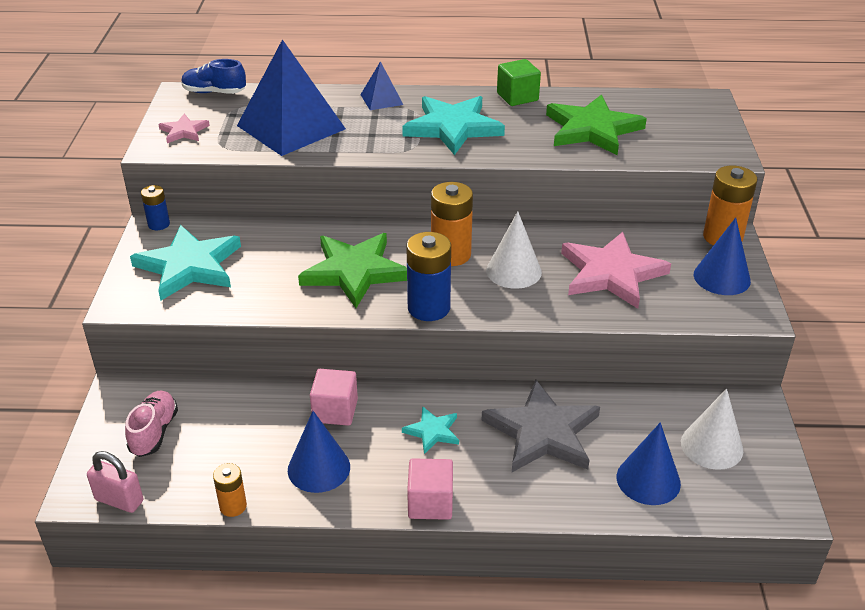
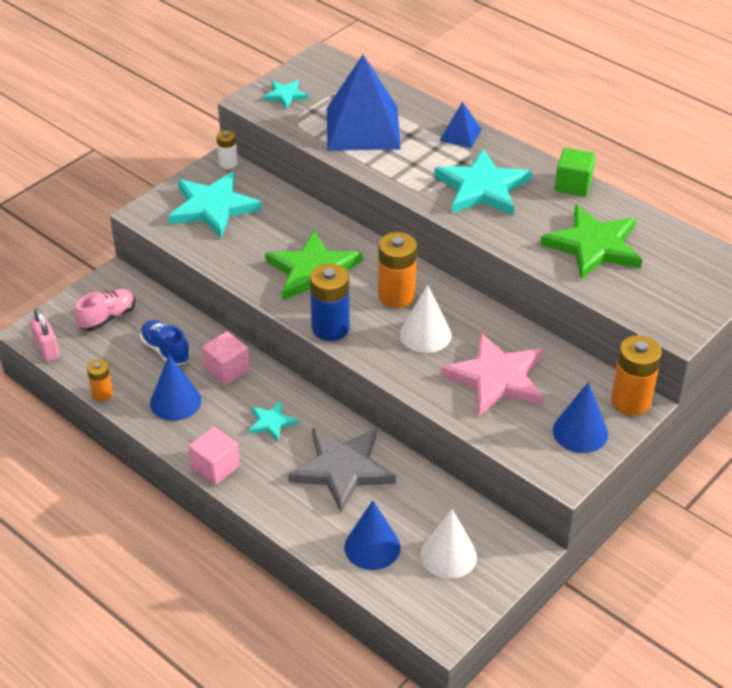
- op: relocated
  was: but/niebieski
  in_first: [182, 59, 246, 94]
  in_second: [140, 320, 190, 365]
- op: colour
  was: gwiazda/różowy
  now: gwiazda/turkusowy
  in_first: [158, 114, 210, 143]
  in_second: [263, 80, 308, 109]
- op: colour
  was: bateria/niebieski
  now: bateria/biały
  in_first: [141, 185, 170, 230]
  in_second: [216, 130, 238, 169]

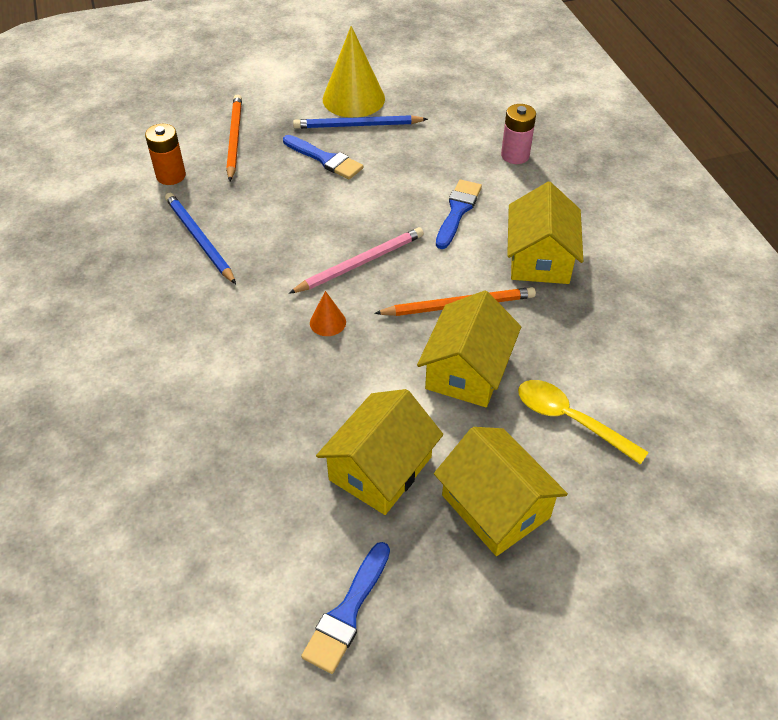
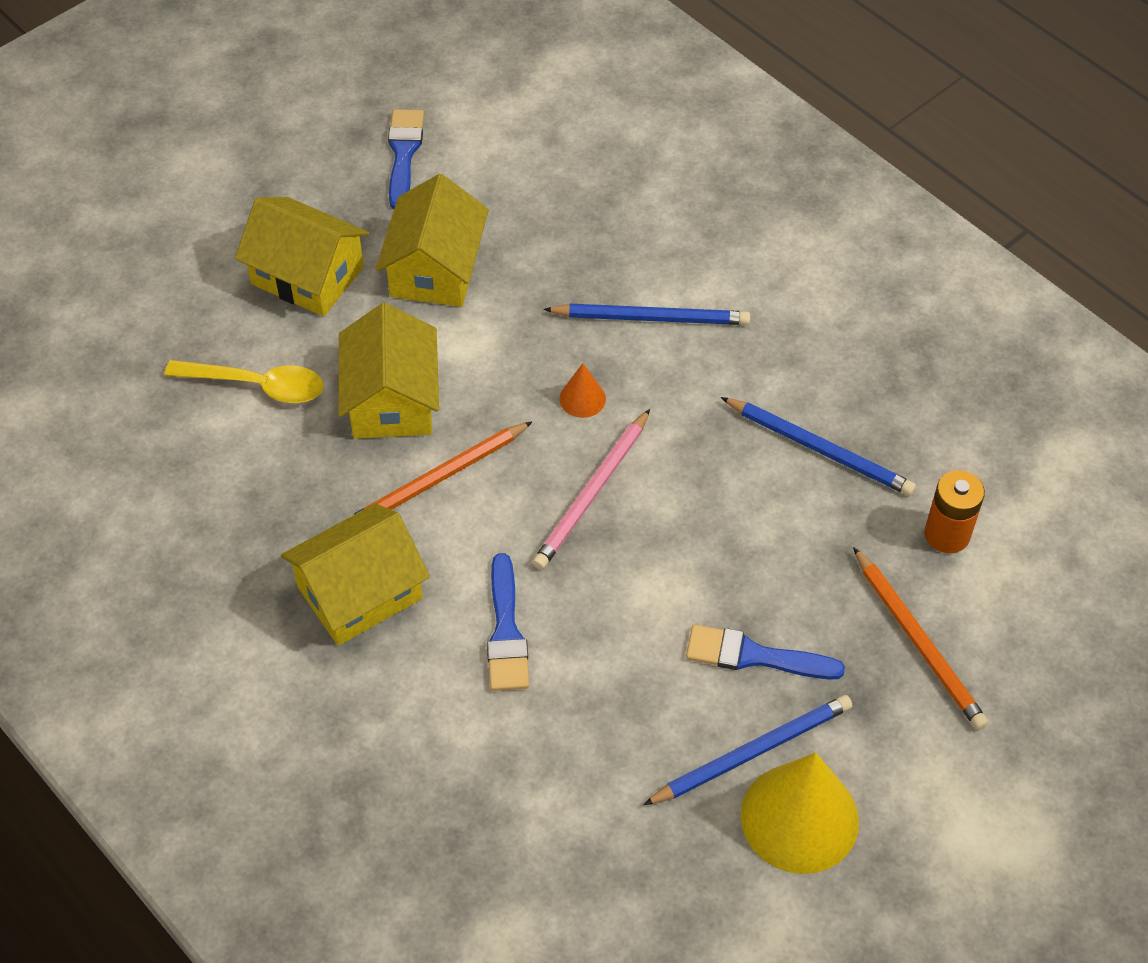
- op: missing
  was: bateria/różowy
  in_first: [501, 104, 536, 164]
- op: spun
  was: domek/żółty
  in_first: [507, 182, 583, 284]
  in_second: [281, 504, 430, 646]
  clockwise: 75
- op: appeared
  now: ołówek/niebieski
  in_second: [543, 304, 751, 325]

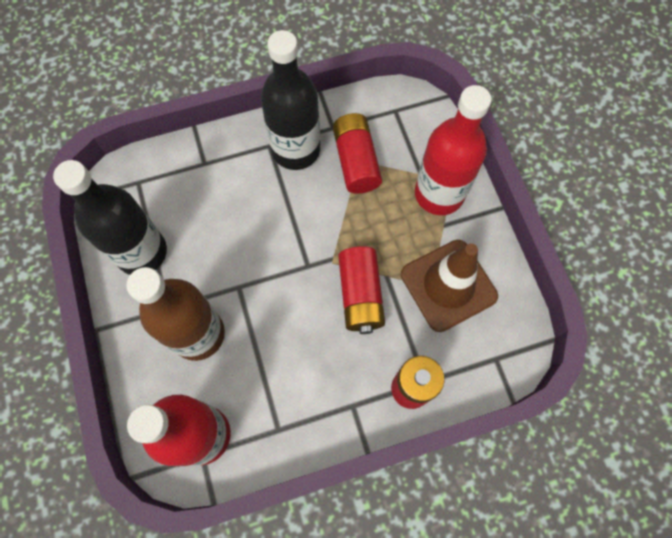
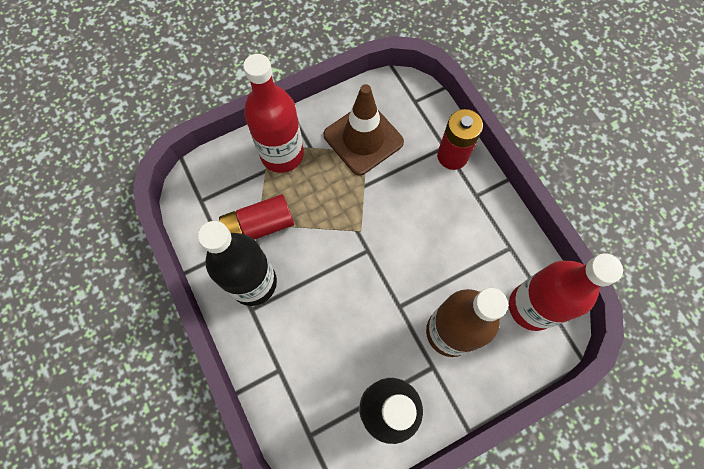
- op: missing
  was: bateria/czerwony
  in_first: [338, 246, 385, 334]

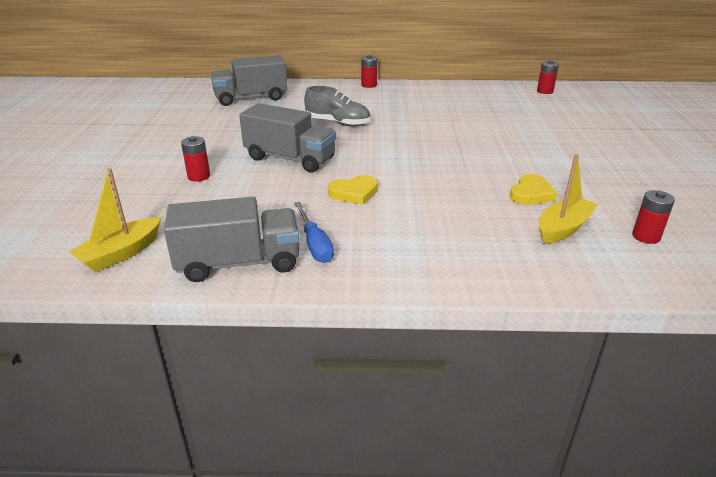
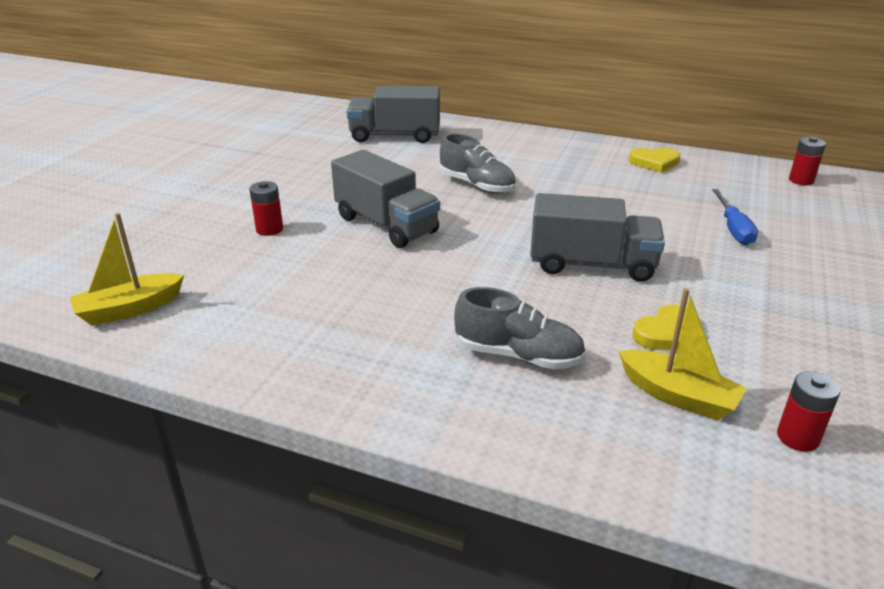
- op: missing
  was: bateria/czerwony
  in_first: [361, 55, 377, 88]
- op: spun
  was: łódka/żółty
  in_first: [539, 154, 598, 244]
  in_second: [619, 288, 747, 420]
  clockwise: 60
- op: relocated
  was: serce/żółty
  in_first: [328, 175, 378, 205]
  in_second: [629, 148, 680, 173]
- op: relocated
  was: ciężarówka/szary
  in_first: [164, 197, 299, 282]
  in_second: [530, 193, 665, 282]
- op: relocated
  was: śrubokręt/niebieski
  in_first: [294, 202, 334, 263]
  in_second: [712, 189, 758, 245]
- op: appeared
  now: but/szary
  in_second: [454, 287, 586, 369]

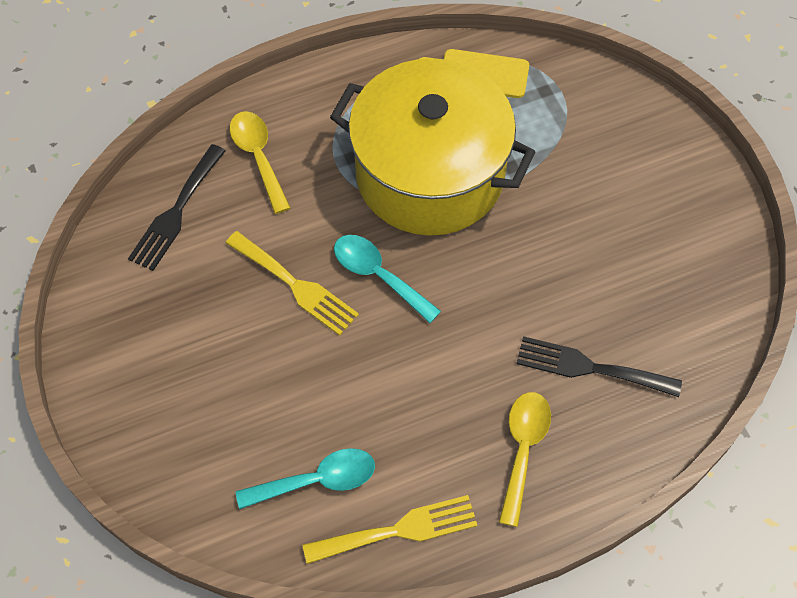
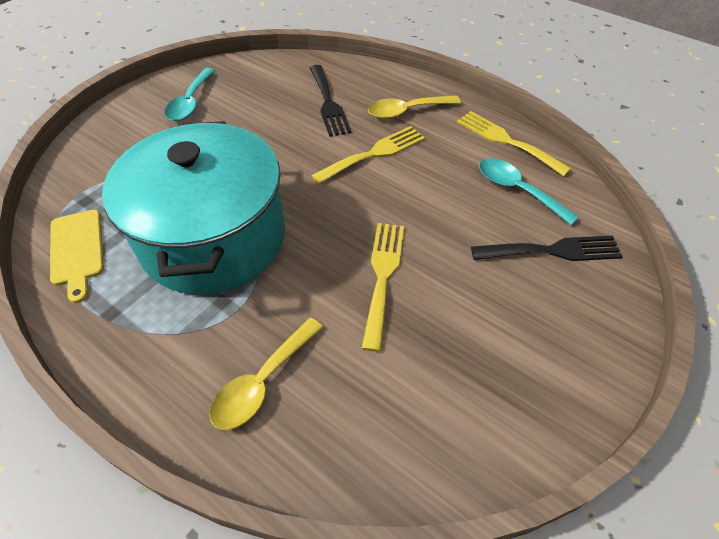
- op: colour
  was: garnek/żółty
  now: garnek/turkusowy
  in_first: [330, 58, 535, 236]
  in_second: [102, 121, 285, 294]
- op: relocated
  was: widelec/czarny
  in_first: [128, 144, 226, 271]
  in_second: [471, 236, 623, 261]
- op: relocated
  was: łyżka/turkusowy
  in_first: [334, 235, 441, 323]
  in_second: [164, 68, 215, 121]
- op: appeared
  now: widelec/żółty
  in_second: [311, 126, 425, 184]

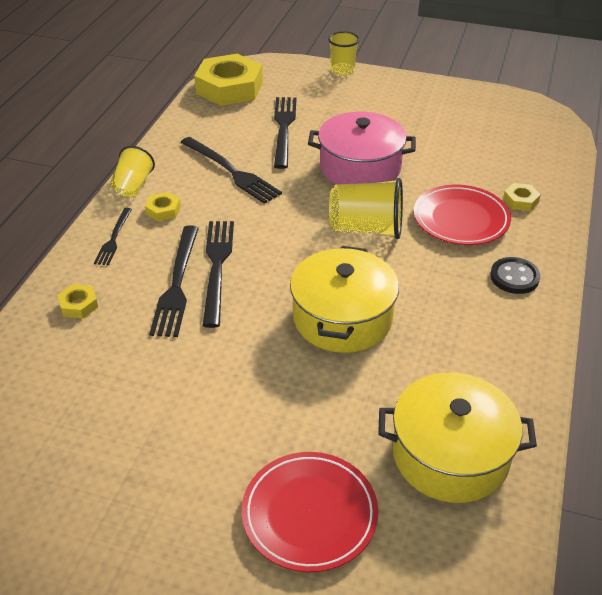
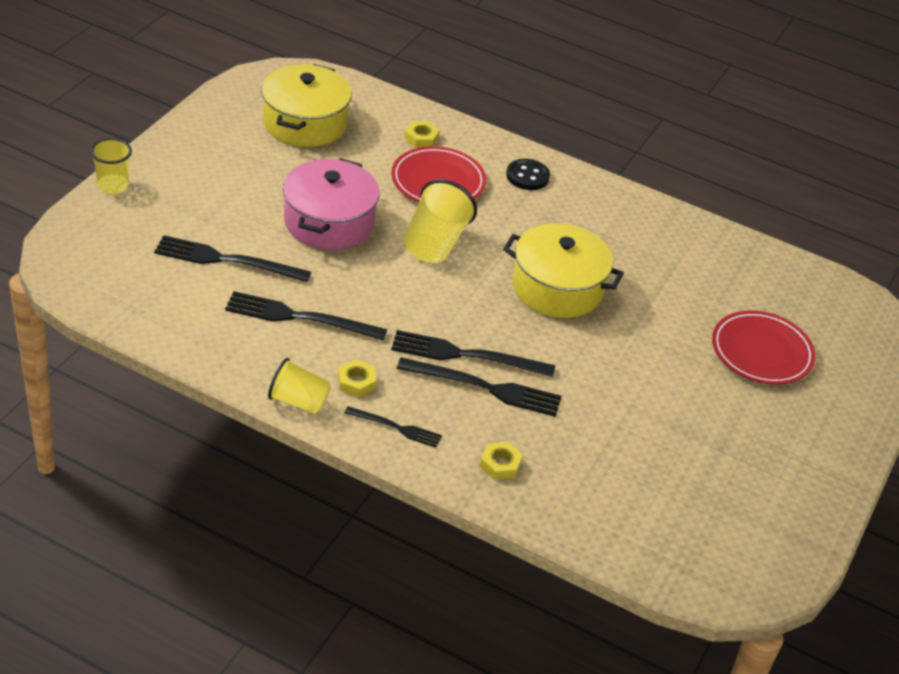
- op: missing
  was: nakrętka/żółty
  in_first: [194, 54, 263, 106]
- op: spun
  was: widelec/czarny
  in_first: [180, 137, 282, 204]
  in_second: [225, 291, 387, 341]
  clockwise: -135
- op: relocated
  was: garnek/żółty
  in_first: [378, 373, 537, 503]
  in_second: [261, 64, 352, 147]

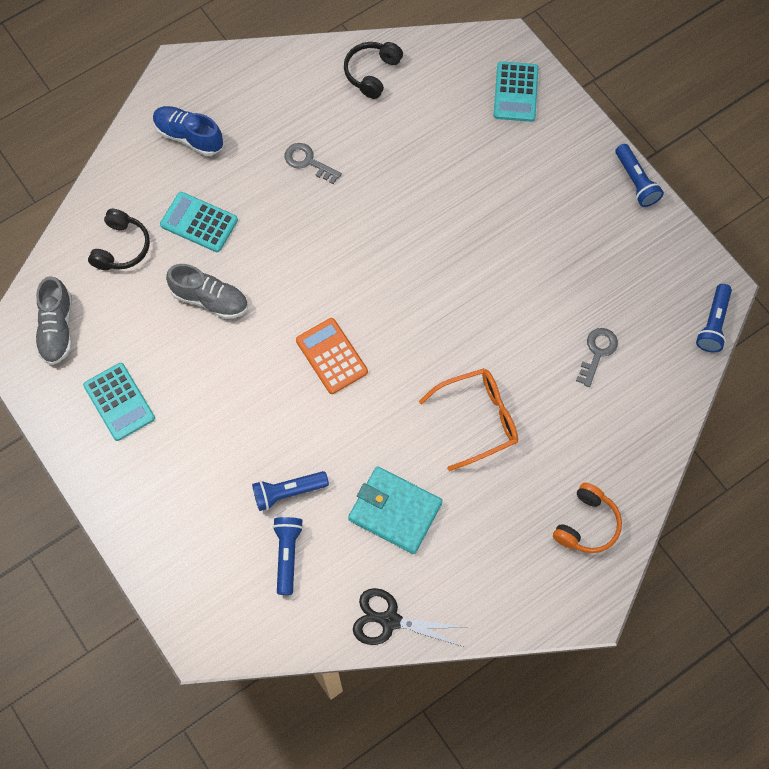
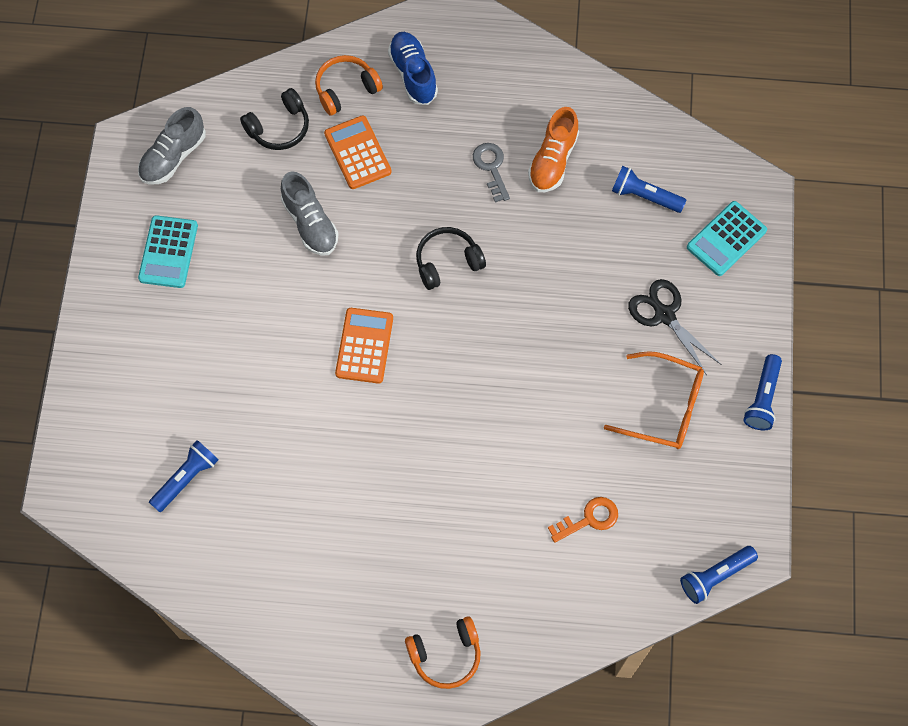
- op: relocated
  was: słuchawki/czarny
  in_first: [344, 42, 403, 99]
  in_second: [416, 227, 486, 290]
- op: colour
  was: kalkulator/turkusowy
  now: kalkulator/pomarańczowy
  in_first: [160, 192, 238, 252]
  in_second: [324, 115, 392, 189]
- op: colour
  was: klucz/szary
  now: klucz/pomarańczowy
  in_first: [576, 328, 618, 387]
  in_second: [548, 497, 618, 543]
- op: relocated
  was: okulary/pomarańczowy
  in_first: [419, 368, 518, 471]
  in_second: [604, 351, 704, 449]
- op: missing
  was: portfel/turkusowy
  in_first: [348, 466, 443, 554]
- op: relocated
  was: latarka/niebieski
  in_first: [252, 471, 329, 511]
  in_second: [612, 166, 686, 213]
- op: relocated
  was: nożyczki/czarny
  in_first: [353, 588, 468, 647]
  in_second: [628, 279, 722, 375]
- op: appeared
  now: słuchawki/pomarańczowy
  in_second: [315, 55, 383, 116]
- op: appeared
  now: but/pomarańczowy
  in_second: [528, 107, 579, 192]

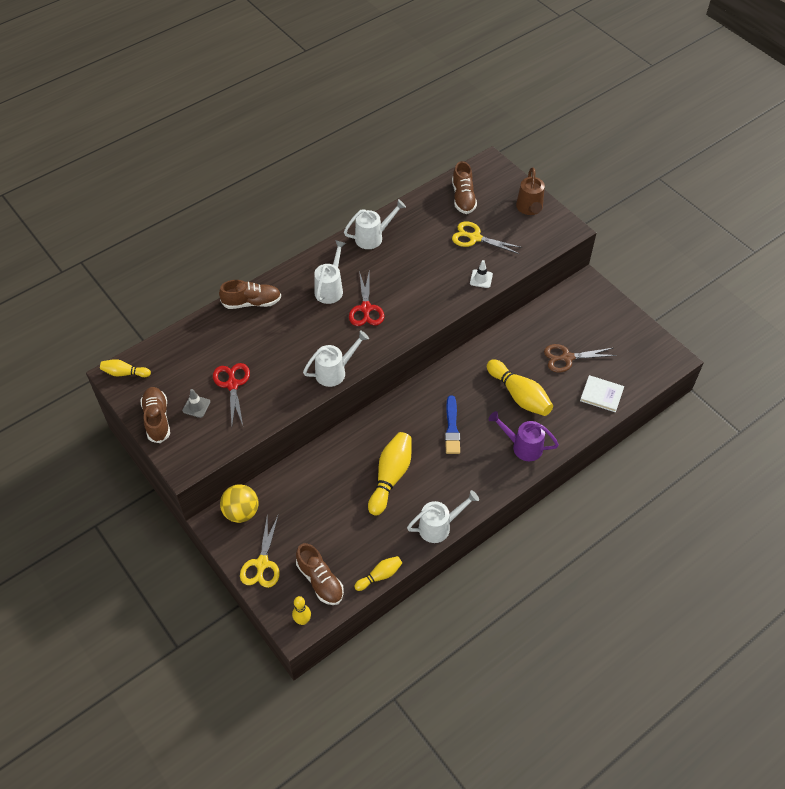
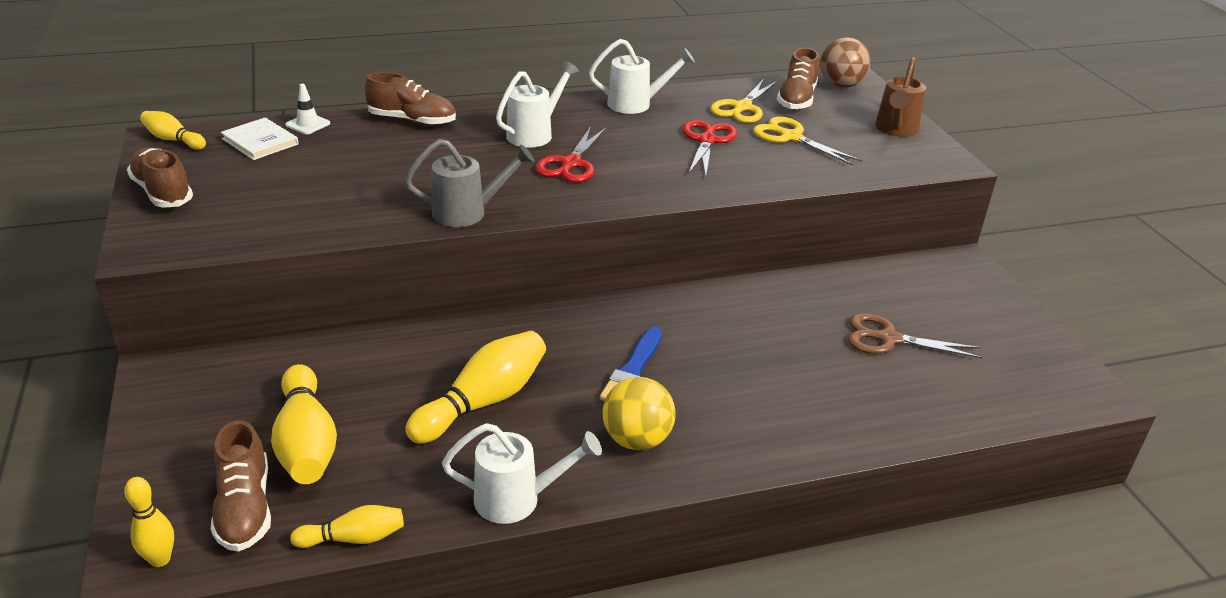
- op: relocated
  was: pachołek/biały
  in_first: [470, 260, 493, 288]
  in_second: [285, 84, 330, 134]
- op: colour
  was: konewka/biały
  now: konewka/szary
  in_first: [303, 330, 369, 387]
  in_second: [405, 139, 534, 227]
- op: relocated
  was: kręgiel/żółty
  in_first: [487, 359, 553, 416]
  in_second: [271, 364, 337, 484]
- op: relocated
  was: nożyczki/czerwony
  in_first: [213, 363, 250, 425]
  in_second: [682, 120, 737, 177]
- op: relocated
  was: książka/biały
  in_first: [580, 375, 624, 412]
  in_second: [221, 118, 299, 160]
- op: spun
  was: but/brązowy
  in_first: [140, 387, 170, 443]
  in_second: [127, 148, 193, 208]
  clockwise: -45
- op: missing
  was: pachołek/szary
  in_first: [182, 389, 211, 418]
- op: missing
  was: konewka/fioletowy
  in_first: [488, 411, 559, 461]
- op: relocated
  was: piłka/żółty
  in_first: [220, 484, 259, 523]
  in_second: [602, 377, 676, 450]
- op: relocated
  was: nożyczki/żółty
  in_first: [240, 513, 279, 588]
  in_second: [710, 79, 777, 123]
- op: appeared
  now: piłka/brązowy
  in_second: [820, 37, 871, 88]

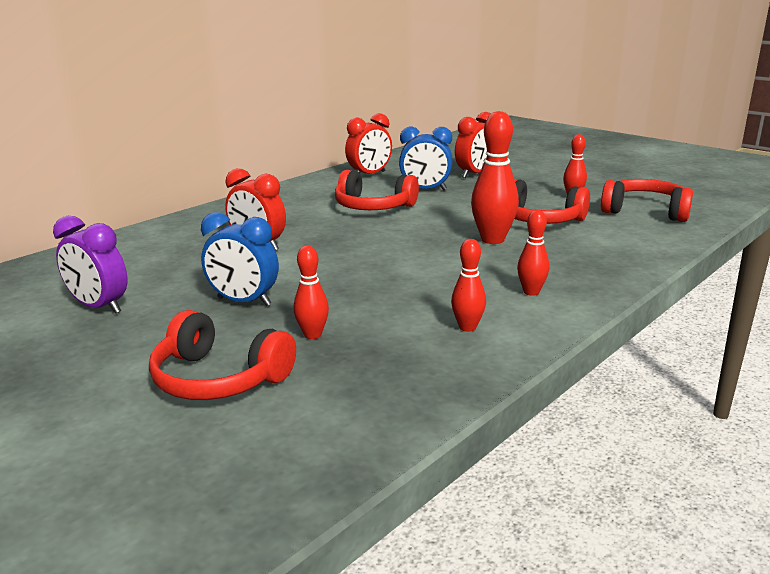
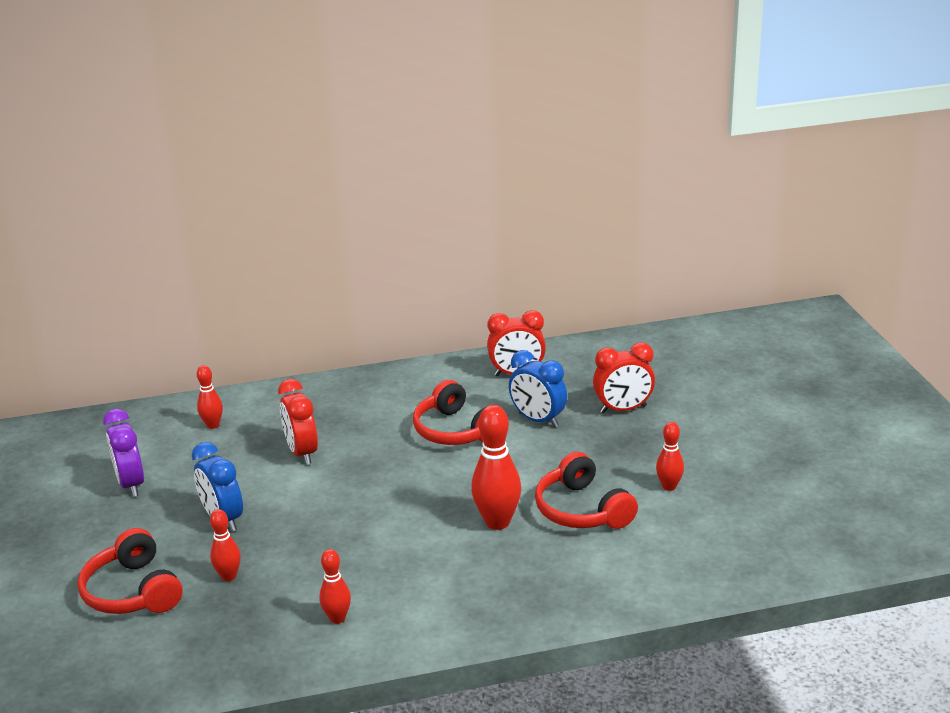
- op: missing
  was: słuchawki/czerwony
  in_first: [601, 179, 693, 222]
- op: relocated
  was: kręgiel/czerwony
  in_first: [517, 210, 549, 296]
  in_second: [197, 365, 223, 429]

